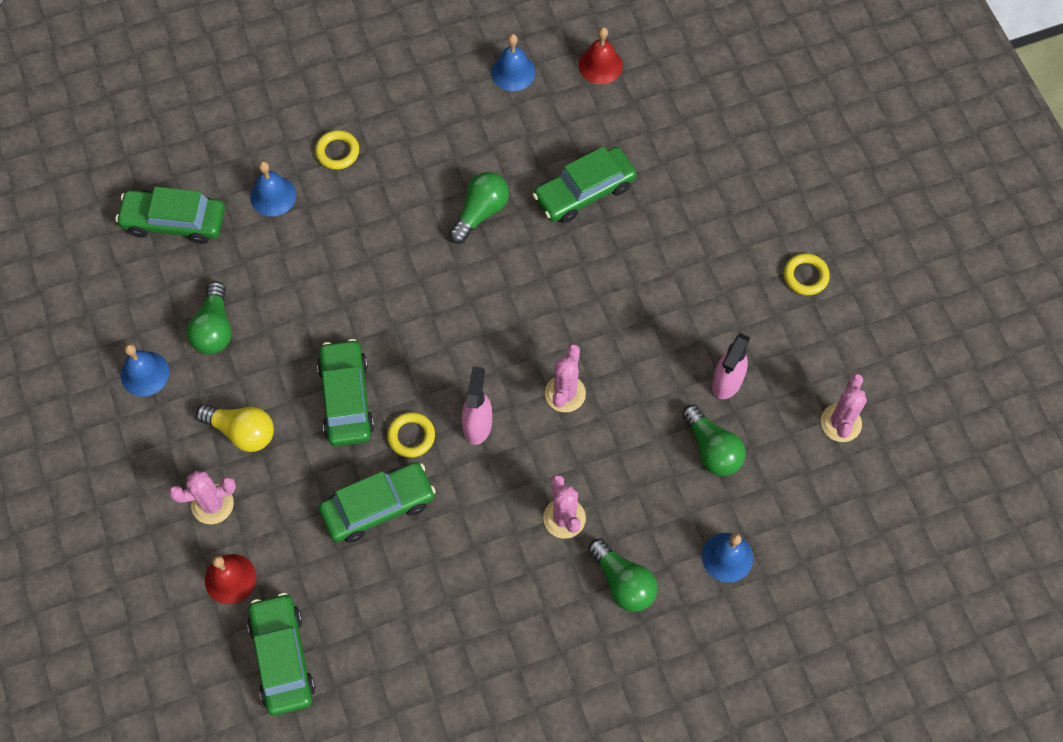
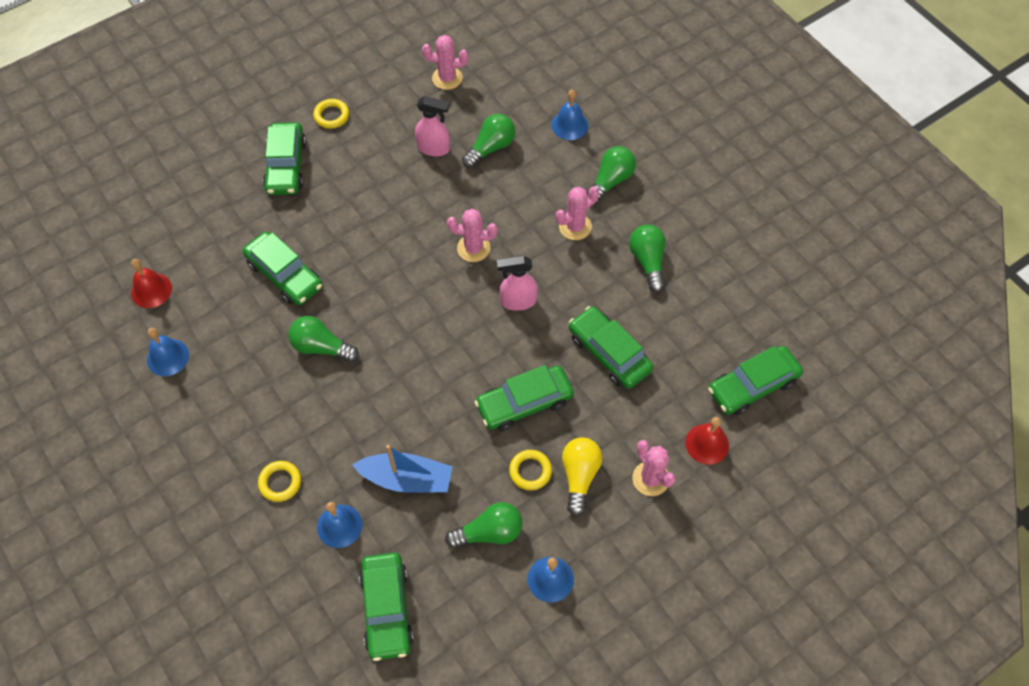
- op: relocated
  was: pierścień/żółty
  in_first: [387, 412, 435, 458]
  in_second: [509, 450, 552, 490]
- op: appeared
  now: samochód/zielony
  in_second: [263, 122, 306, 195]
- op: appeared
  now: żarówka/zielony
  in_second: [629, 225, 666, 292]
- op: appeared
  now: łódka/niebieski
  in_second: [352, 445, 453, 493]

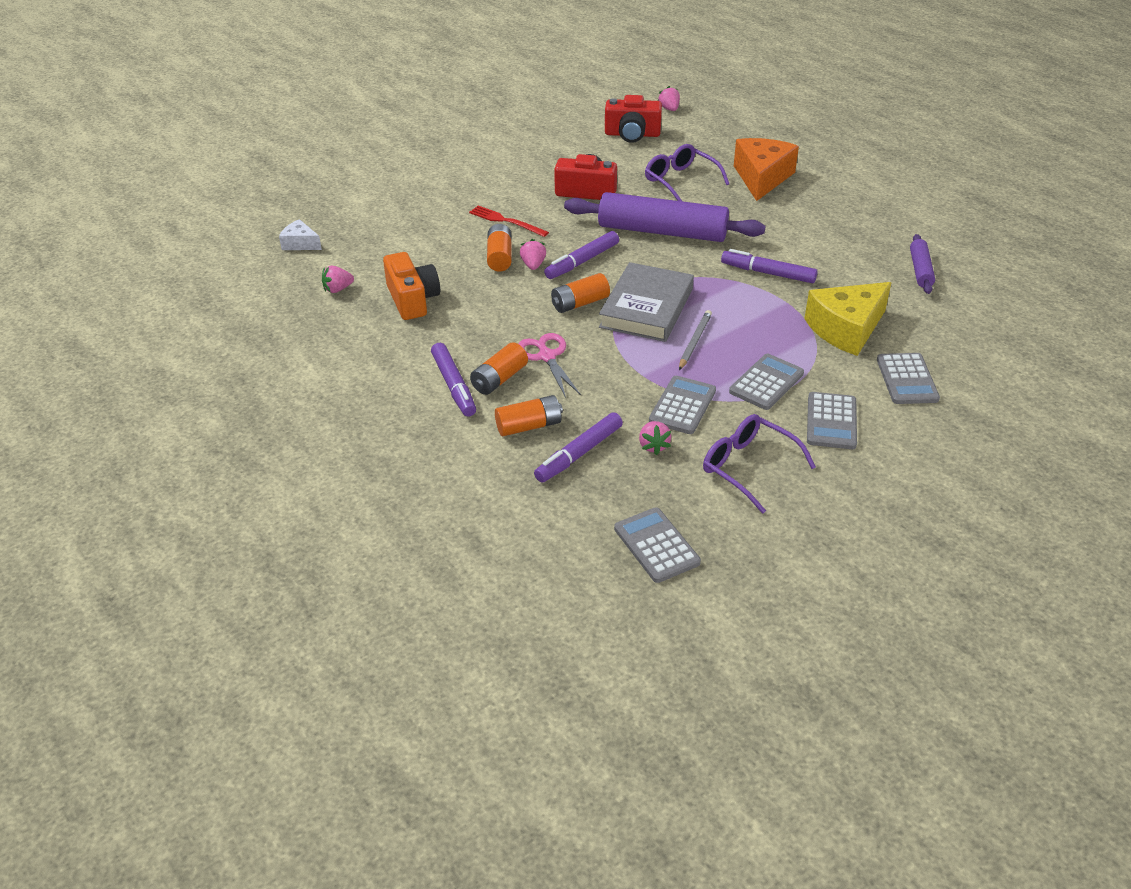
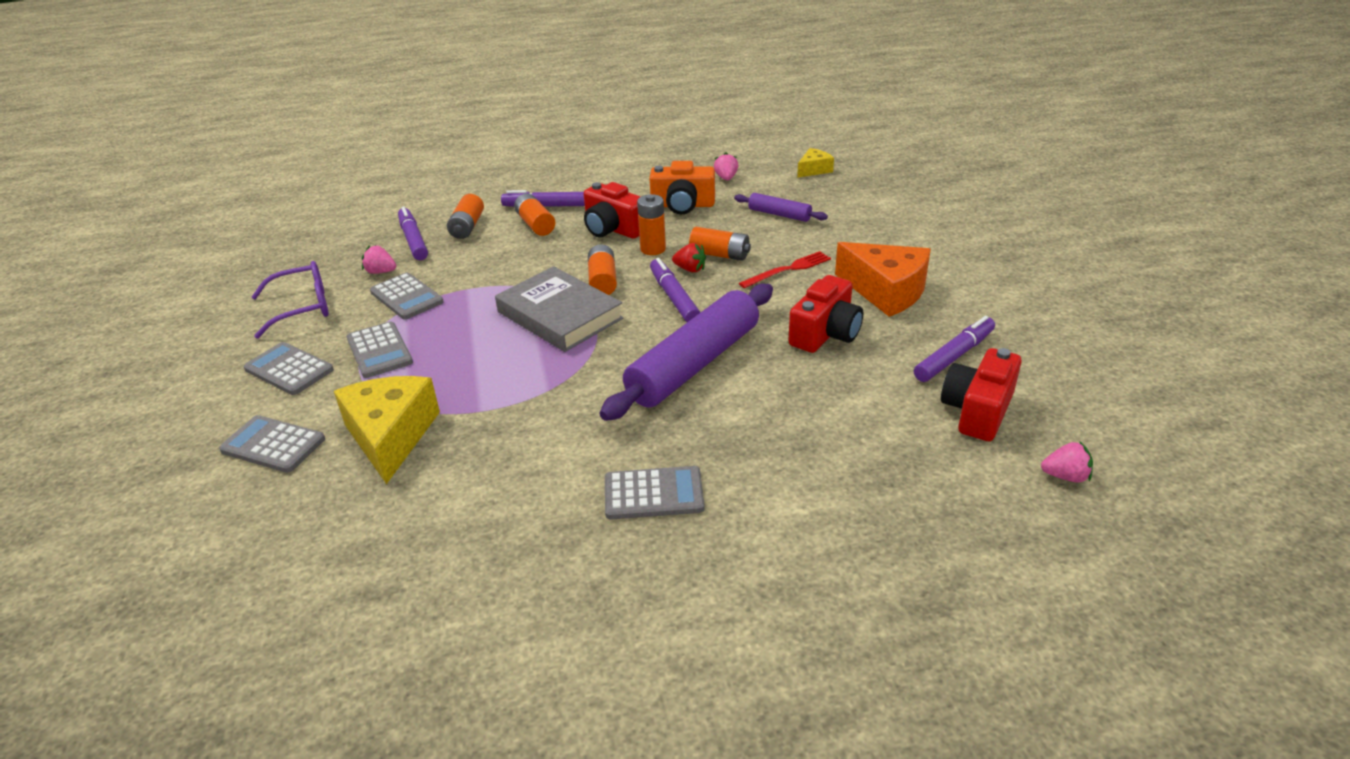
- op: relocated
  was: ser/pomarańczowy
  in_first: [734, 138, 799, 201]
  in_second: [835, 242, 931, 317]
- op: missing
  was: okulary/fioletowy
  in_first: [645, 144, 730, 201]
- op: colour
  was: ser/biały
  now: ser/żółty
  in_first: [279, 219, 322, 250]
  in_second: [797, 148, 834, 178]
- op: relocated
  was: wałek do ciasta/fioletowy
  in_first: [910, 234, 935, 294]
  in_second: [734, 193, 828, 222]
- op: colour
  was: truskawka/różowy
  now: truskawka/czerwony
  in_first: [520, 239, 546, 270]
  in_second: [672, 243, 706, 272]
- op: relocated
  was: flamaster/fioletowy
  in_first: [721, 249, 818, 283]
  in_second: [914, 316, 995, 382]
- op: missing
  was: ołówek/szary
  in_first: [679, 310, 712, 370]
- op: missing
  was: nożyczki/różowy
  in_first: [518, 333, 581, 398]
- op: relocated
  was: kalkulator/szary
  in_first: [614, 507, 701, 583]
  in_second: [605, 466, 704, 520]
- op: appeared
  now: aparat fotograficzny/czerwony
  in_second: [584, 182, 641, 239]
- op: appeared
  now: bateria/pomarańczowy
  in_second: [637, 194, 666, 255]

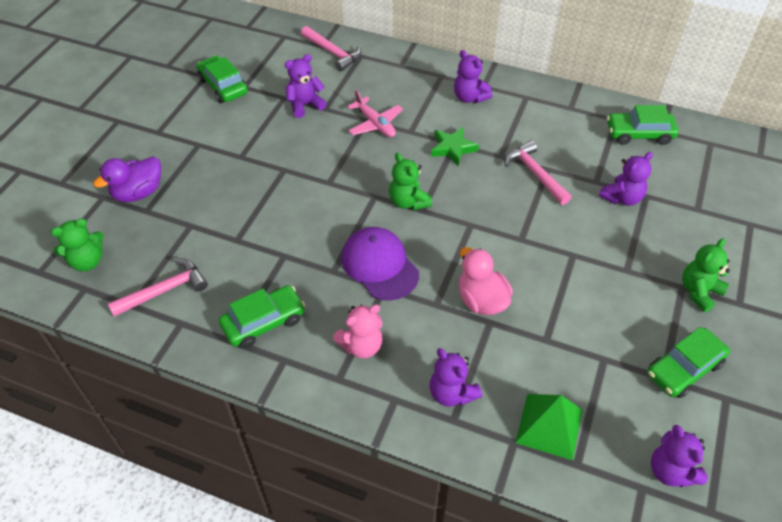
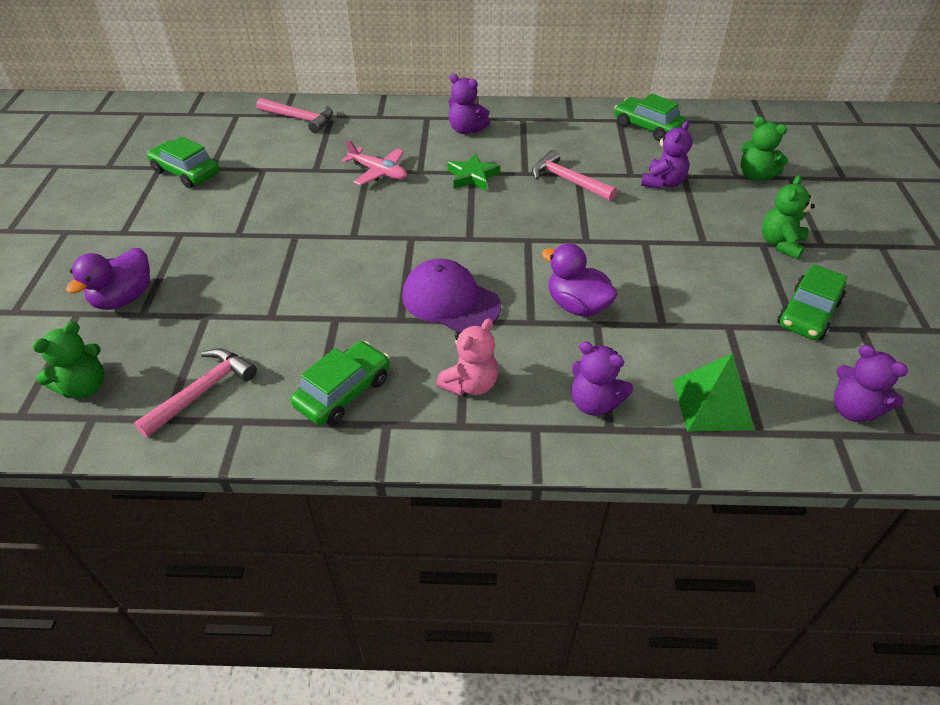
- op: missing
  was: miś/fioletowy
  in_first: [285, 54, 327, 118]
- op: spun
  was: samochód/zielony
  in_first: [607, 105, 679, 145]
  in_second: [614, 93, 687, 141]
  clockwise: 60
- op: relocated
  was: miś/zielony
  in_first: [389, 153, 432, 210]
  in_second: [740, 117, 788, 181]
- op: colour
  was: kaczka/różowy
  now: kaczka/fioletowy
  in_first: [459, 247, 513, 315]
  in_second: [542, 243, 618, 317]

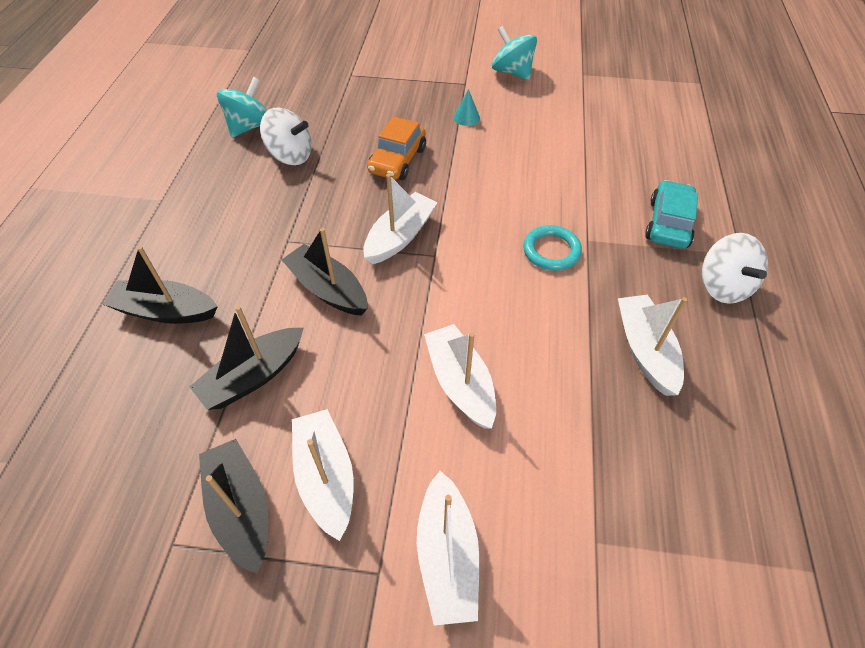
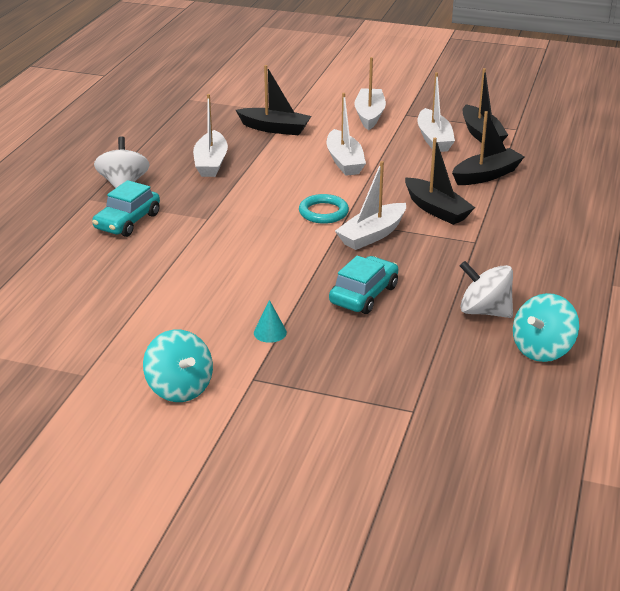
- op: colour
  was: samochód/pomarańczowy
  now: samochód/turkusowy
  in_first: [367, 116, 426, 180]
  in_second: [329, 256, 398, 314]
- op: relocated
  was: pierścień/turkusowy
  in_first: [523, 225, 582, 271]
  in_second: [299, 194, 349, 224]
- op: relocated
  was: łódka/czarny
  in_first: [103, 246, 218, 324]
  in_second: [236, 65, 311, 135]

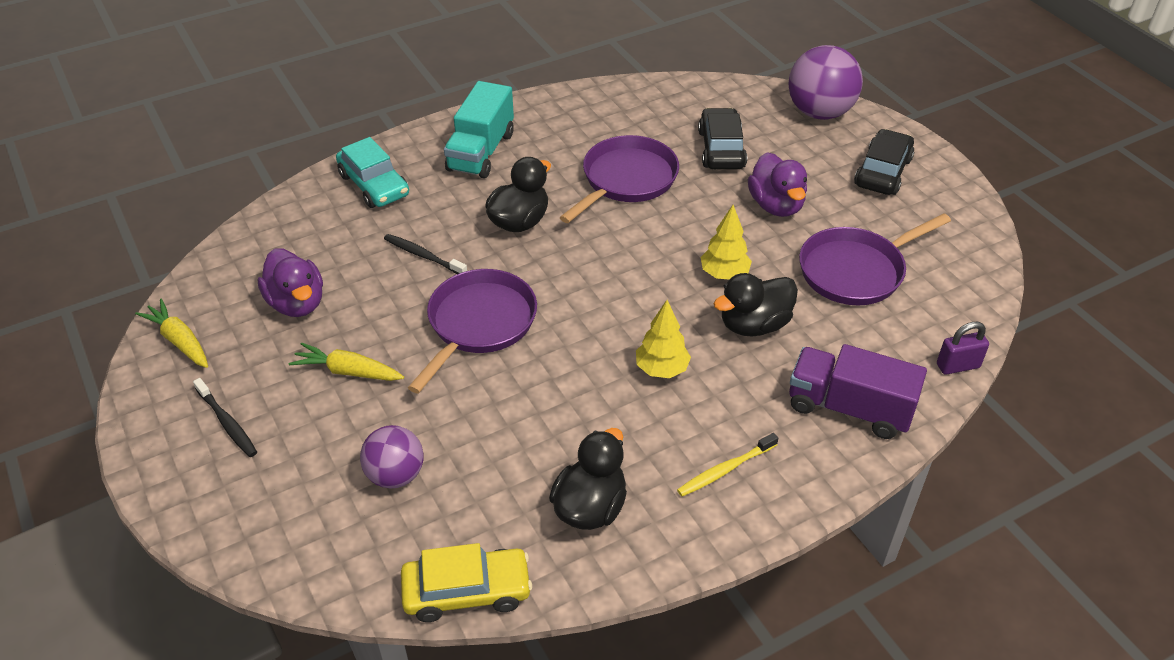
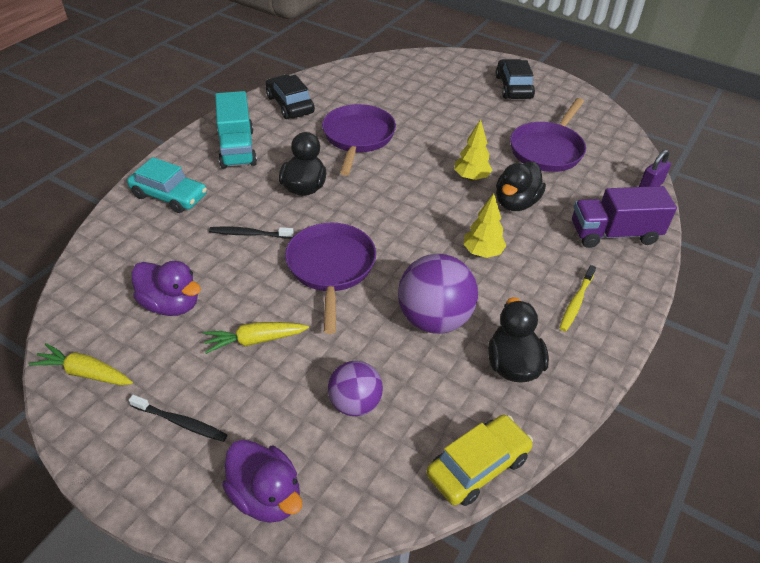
- op: relocated
  was: piłka/fioletowy
  in_first: [788, 45, 863, 120]
  in_second: [398, 254, 478, 334]
- op: relocated
  was: samochód/czarny
  in_first: [698, 108, 747, 169]
  in_second: [266, 75, 315, 119]
- op: relocated
  was: kaczka/fioletowy
  in_first: [748, 152, 807, 217]
  in_second: [222, 439, 302, 523]

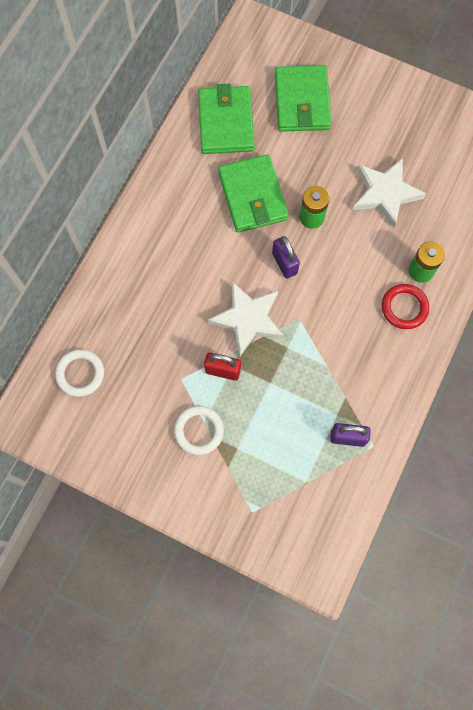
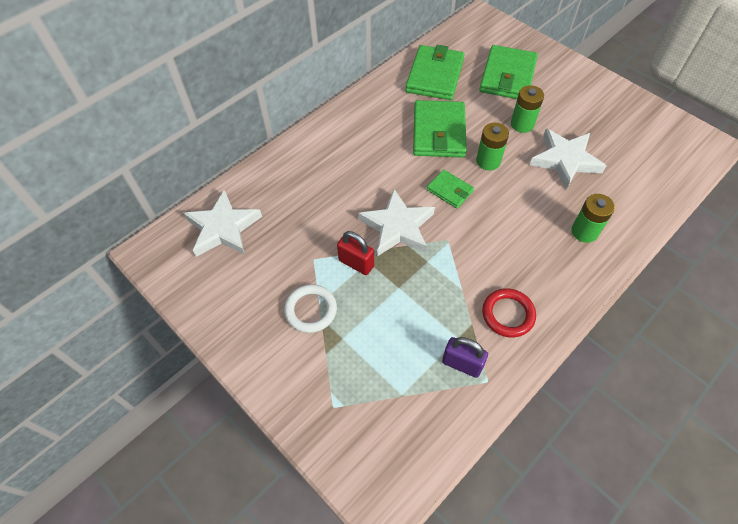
- op: exchanged
  was: kłódka/fioletowy
  now: portfel/zielony
  in_first: [272, 236, 300, 279]
  in_second: [427, 170, 474, 209]
- op: relocated
  was: pierścień/czerwony
  in_first: [382, 284, 429, 329]
  in_second: [482, 288, 536, 338]
- op: exchanged
  was: pierścień/biały
  now: gwiazda/biały
  in_first: [55, 349, 104, 397]
  in_second: [184, 190, 262, 257]
- op: appeared
  now: bateria/zielony
  in_second: [511, 85, 544, 133]

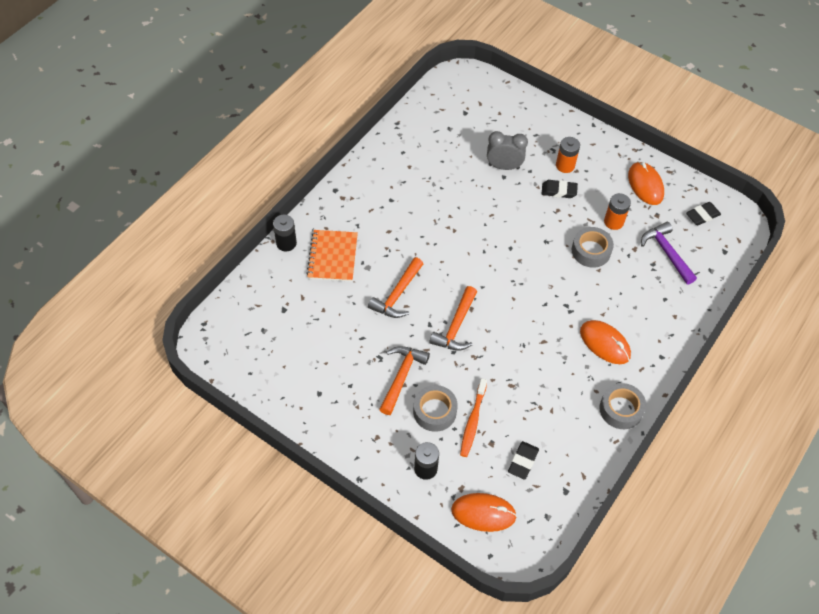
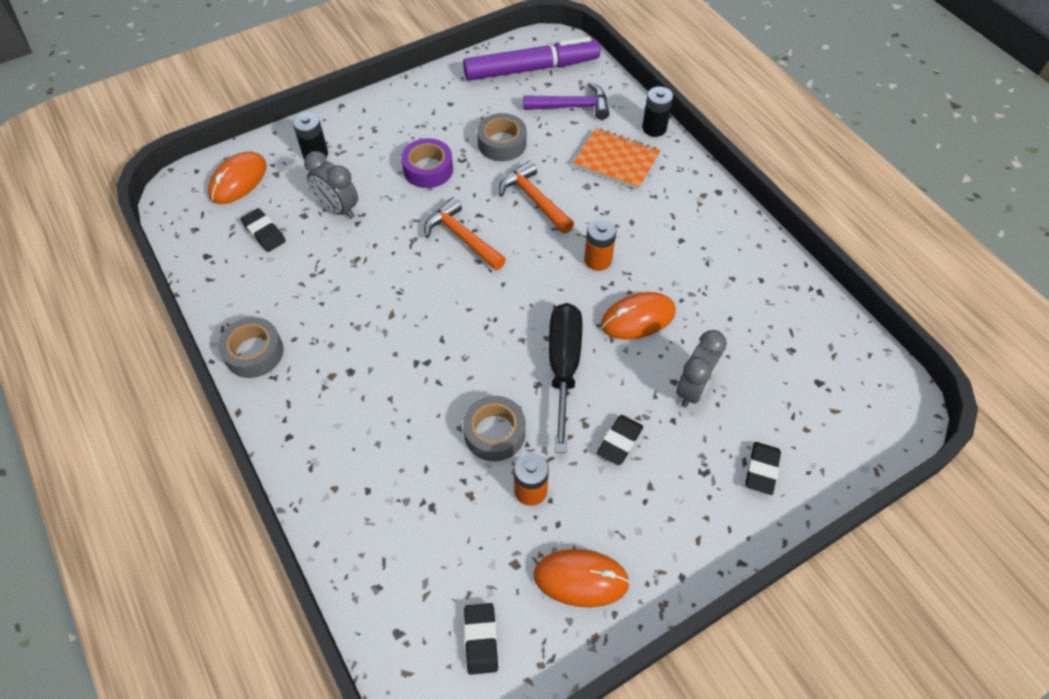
- op: relocated
  was: bateria/pomarańczowy
  in_first: [556, 137, 580, 173]
  in_second: [584, 218, 617, 271]
- op: relocated
  was: młotek/fioletowy
  in_first: [641, 222, 697, 285]
  in_second: [523, 82, 610, 120]
- op: relocated
  was: myszka/pomarańczowy
  in_first: [580, 320, 631, 364]
  in_second: [601, 292, 676, 340]
- op: exchanged
  was: młotek/pomarańczowy
  now: taśma klejąca/fioletowy
  in_first: [379, 346, 430, 415]
  in_second: [401, 138, 453, 188]
- op: exchanged
  was: szczoteczka do zębów/pomarańczowy
  now: budzik/szary
  in_first: [460, 378, 487, 457]
  in_second: [304, 151, 358, 219]
- op: relocated
  was: taśma klejąca/szary
  in_first: [413, 385, 458, 432]
  in_second: [477, 113, 527, 161]
- op: appeared
  now: flamaster/fioletowy
  in_second: [463, 37, 601, 81]
- op: appeared
  now: śrubokręt/czarny
  in_second: [549, 303, 582, 453]
- op: appeared
  now: gumka do mazania/czarny
  in_second: [745, 442, 781, 495]

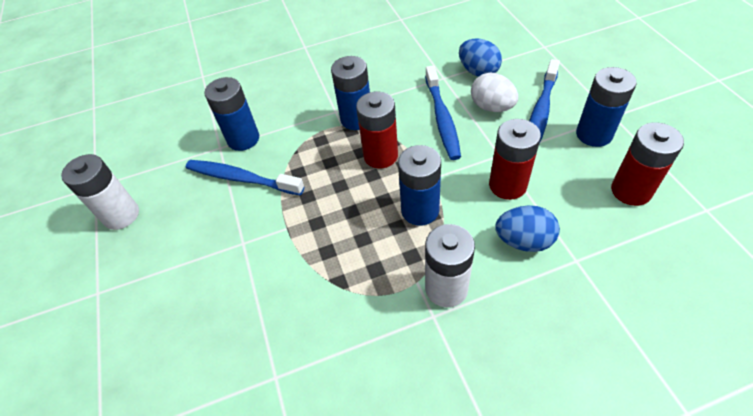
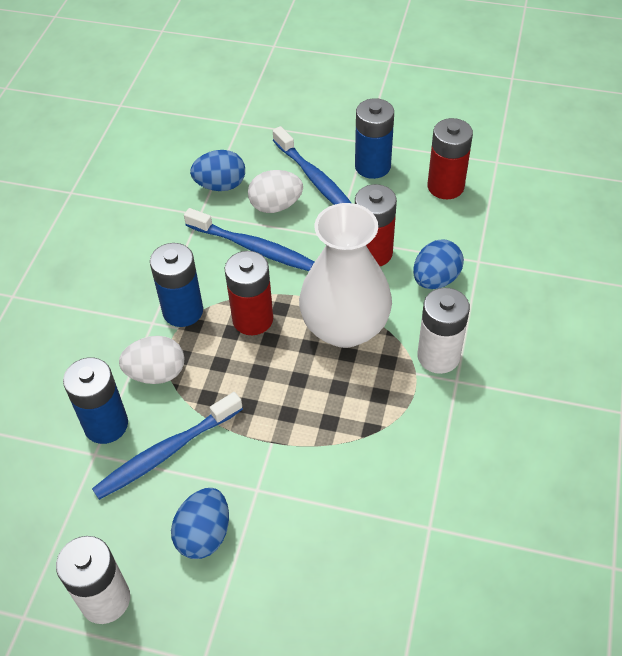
- op: exchanged
  was: bateria/niebieski
  now: wazon/biały
  in_first: [398, 145, 441, 226]
  in_second: [299, 203, 392, 348]
- op: appeared
  now: jajko/biały
  in_second: [119, 336, 185, 384]
- op: appeared
  now: jajko/niebieski
  in_second: [171, 488, 229, 559]

